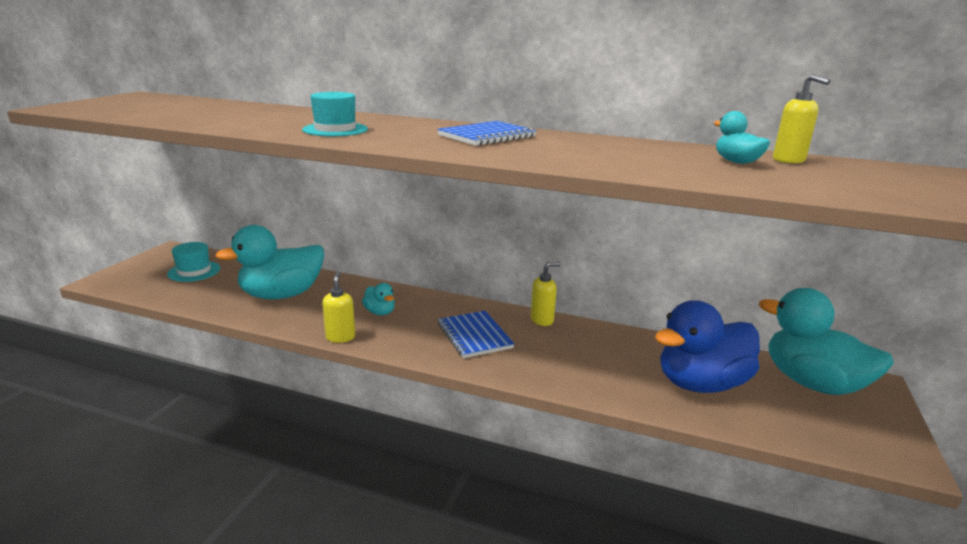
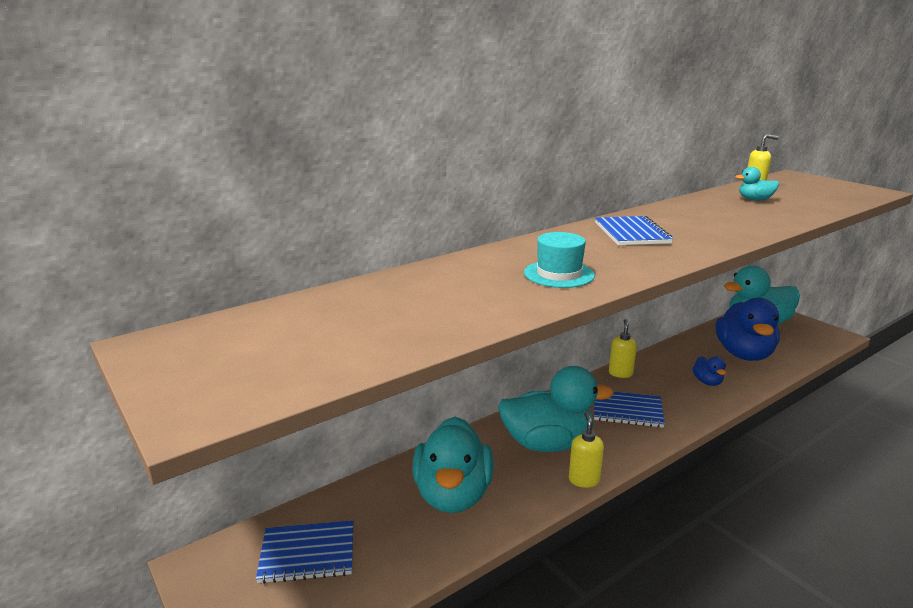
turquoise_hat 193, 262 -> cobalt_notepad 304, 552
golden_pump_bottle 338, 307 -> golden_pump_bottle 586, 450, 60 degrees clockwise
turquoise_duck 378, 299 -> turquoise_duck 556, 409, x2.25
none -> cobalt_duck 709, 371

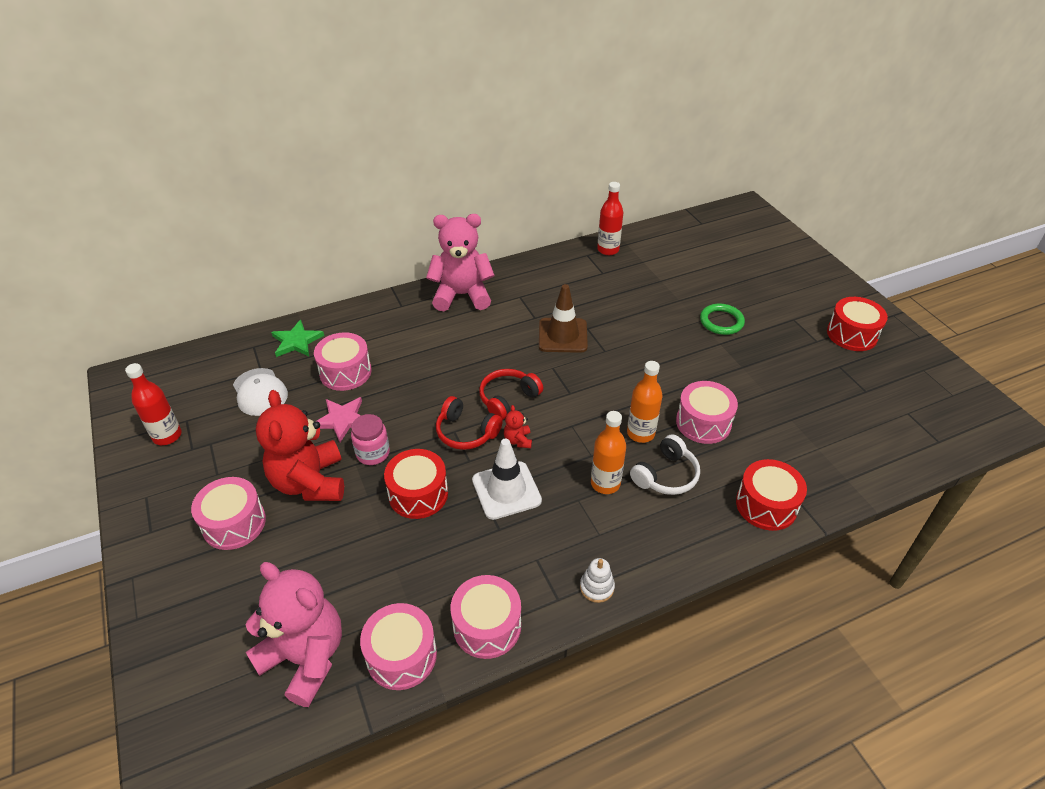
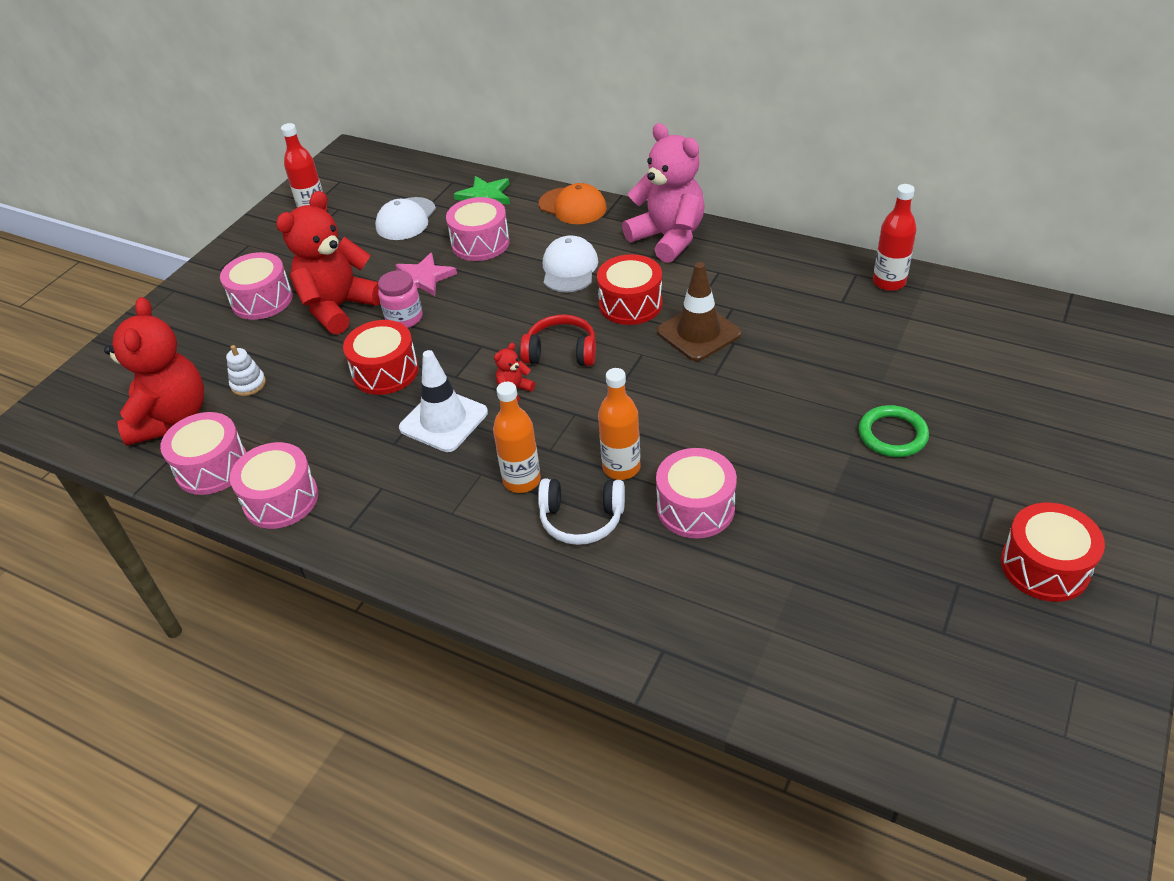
scarlet_headphones 469, 423 -> none
scarlet_toy_drum 771, 495 -> scarlet_toy_drum 629, 289, relocated
white_stacking_toy 597, 580 -> white_stacking_toy 246, 370, relocated
rose-pink_teddy 293, 634 -> scarlet_teddy 154, 371
none -> orange-coloured_peaked_cap 573, 203
none -> white_peaked_cap 570, 264

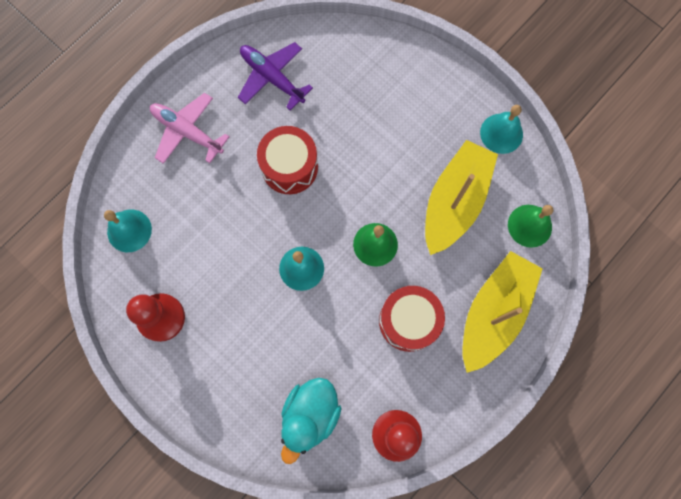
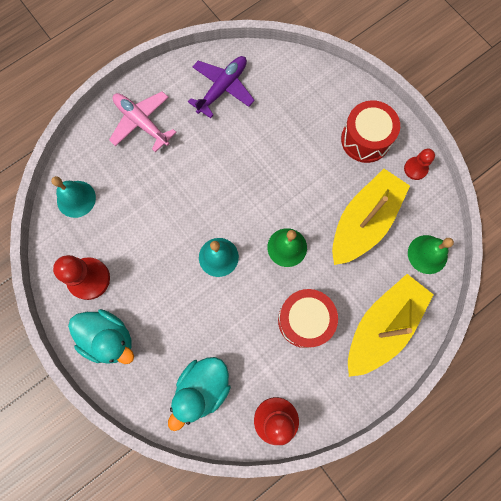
violet_plane 275, 76 -> violet_plane 221, 87, 75 degrees clockwise
turquoise_school_bell 501, 129 -> scarlet_pawn 419, 164
scarlet_toy_drum 287, 160 -> scarlet_toy_drum 370, 131, relocated
none -> turquoise_duck 101, 336

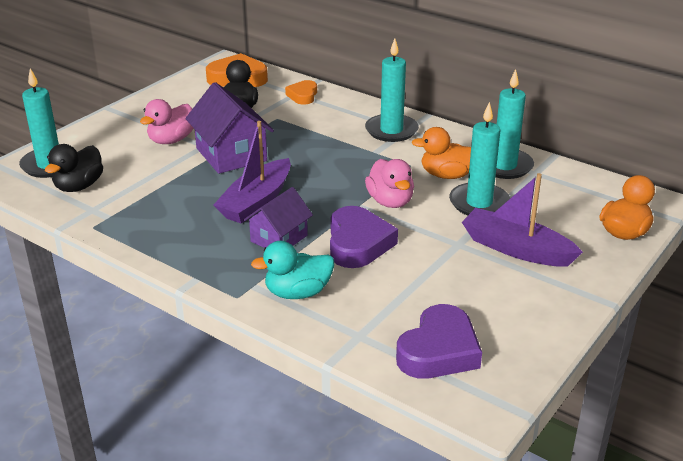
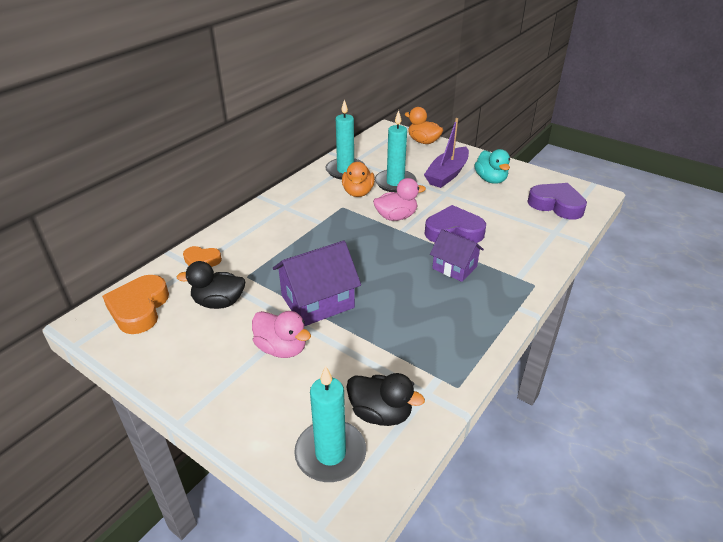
turquoise_pillar_candle 392, 90 -> none
violet_sailboat 252, 172 -> none
turquoise_duck 292, 270 -> turquoise_duck 492, 166, relocated

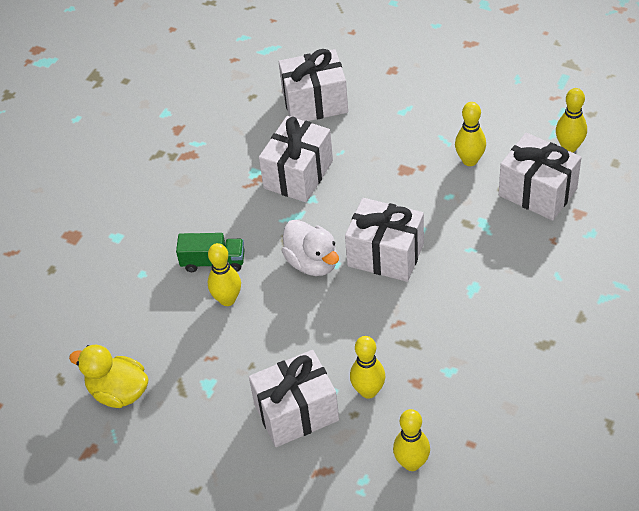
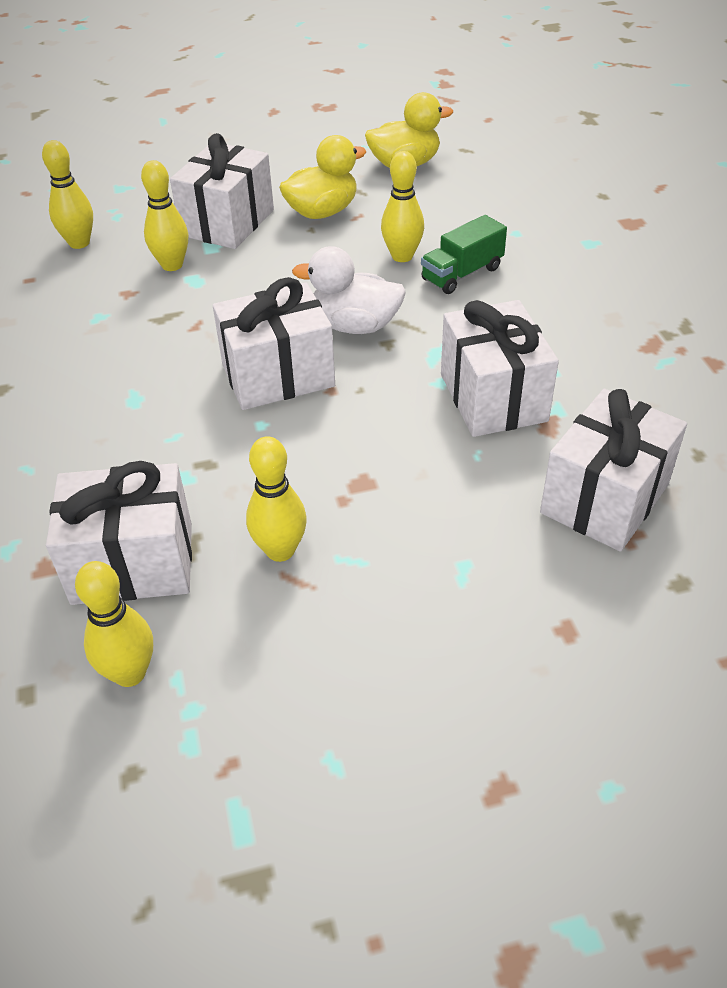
none -> golden_duck 322, 177

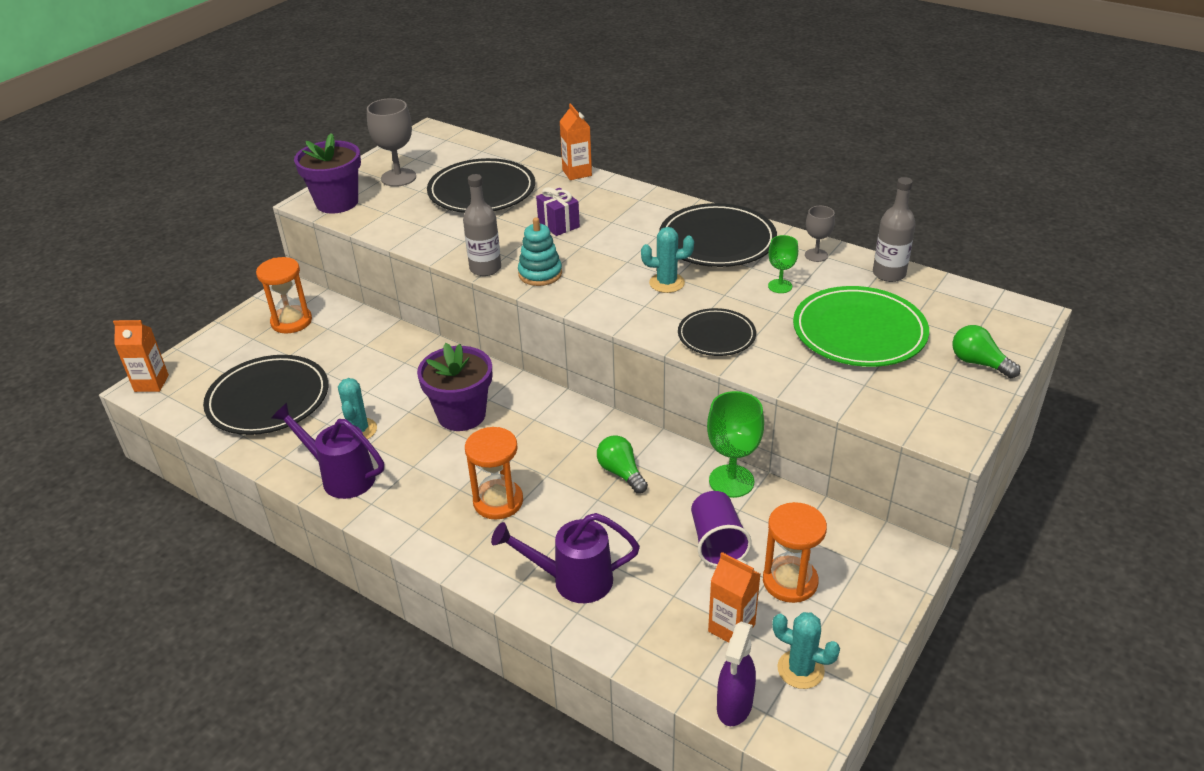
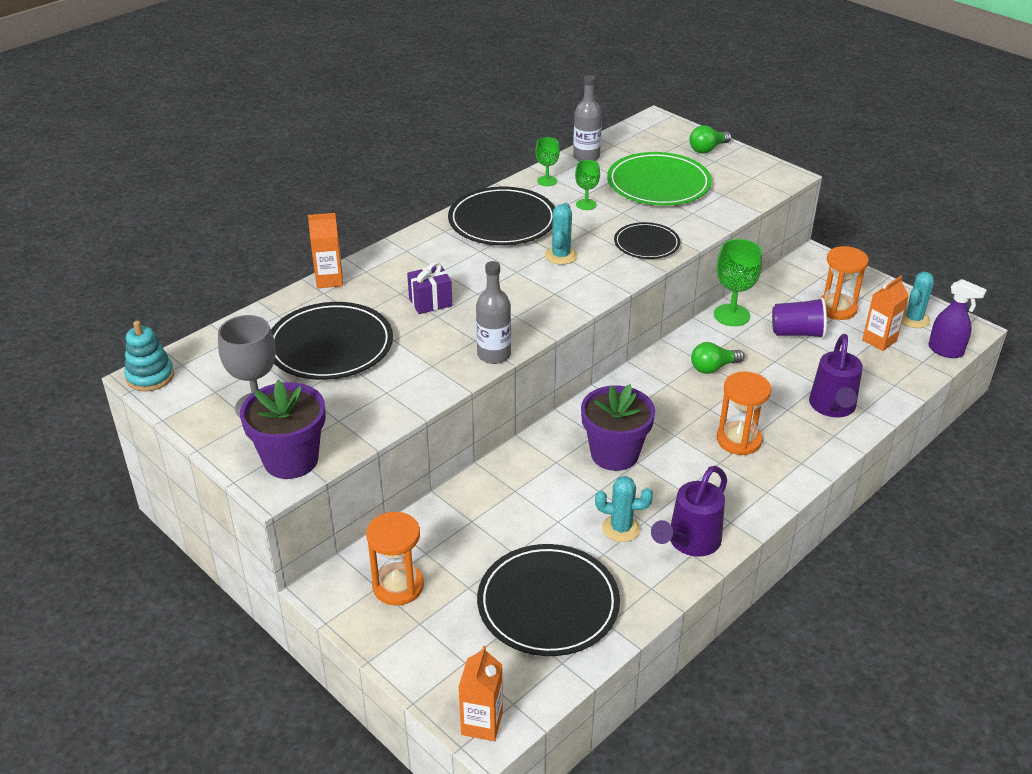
grey_wine_glass 820, 234 -> leaf-green_wine_glass 548, 161
turquoise_stacking_toy 540, 251 -> turquoise_stacking_toy 149, 356, relocated

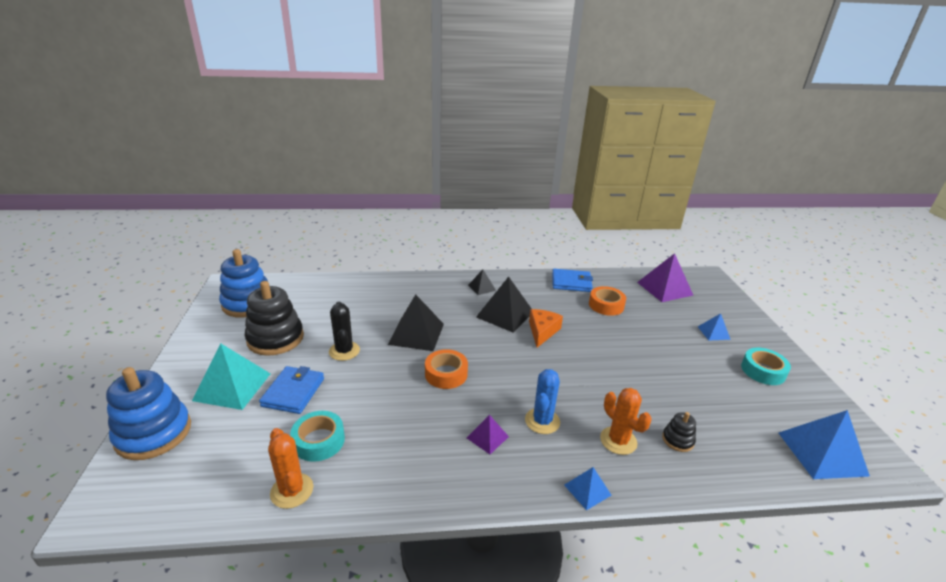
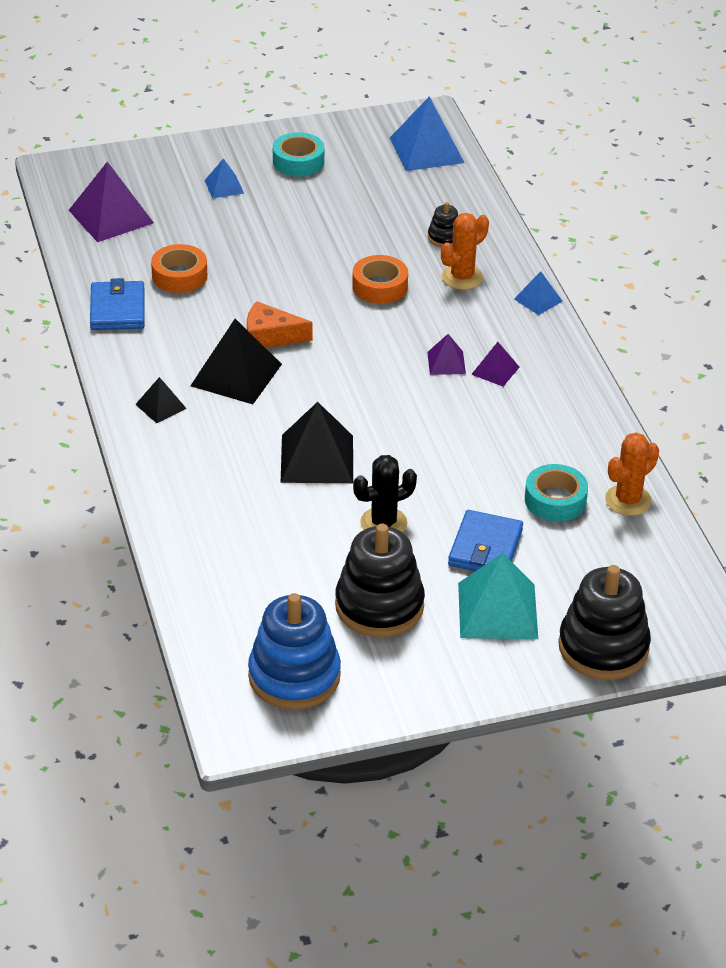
orange-coloured_roll_of_tape 446, 369 -> orange-coloured_roll_of_tape 380, 279, relocated
cobalt_wallet 291, 390 -> cobalt_wallet 485, 540, 75 degrees counterclockwise
cobalt_stacking_toy 148, 413 -> jet-black_stacking_toy 604, 622
cobalt_cactus 542, 401 -> none
none -> violet_pyramid 446, 354

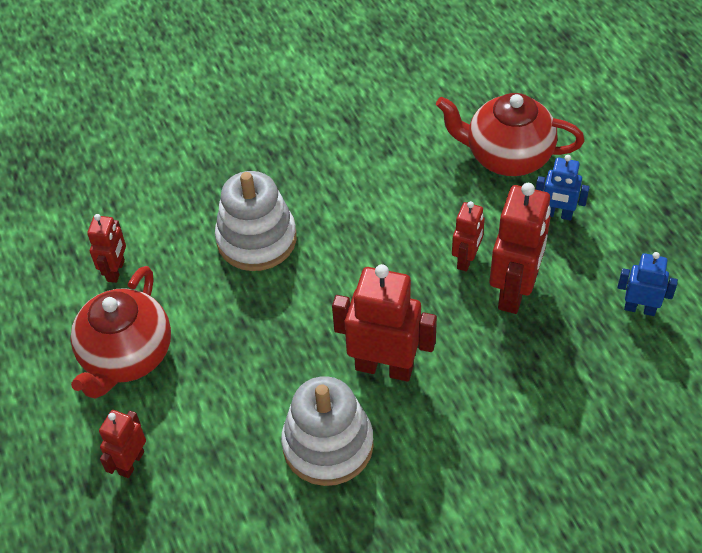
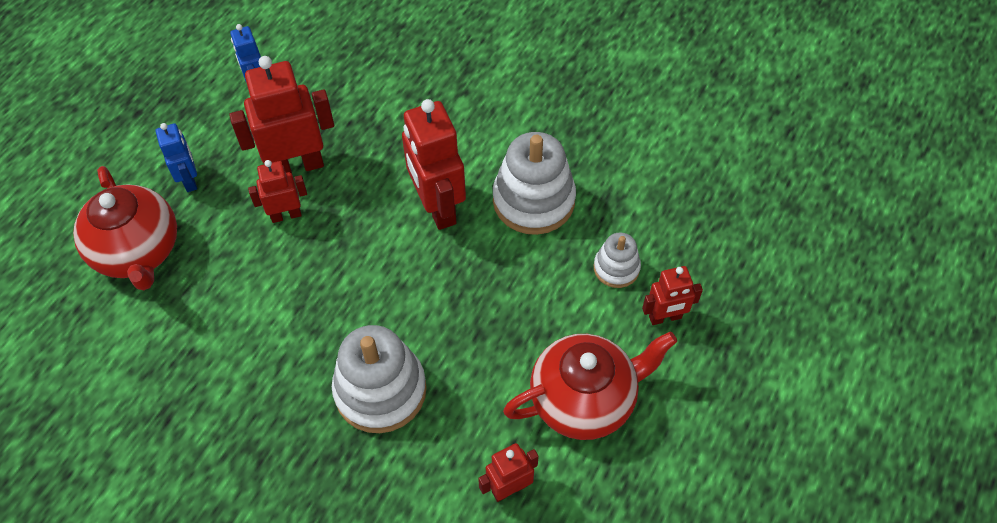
none -> white_stacking_toy 617, 260

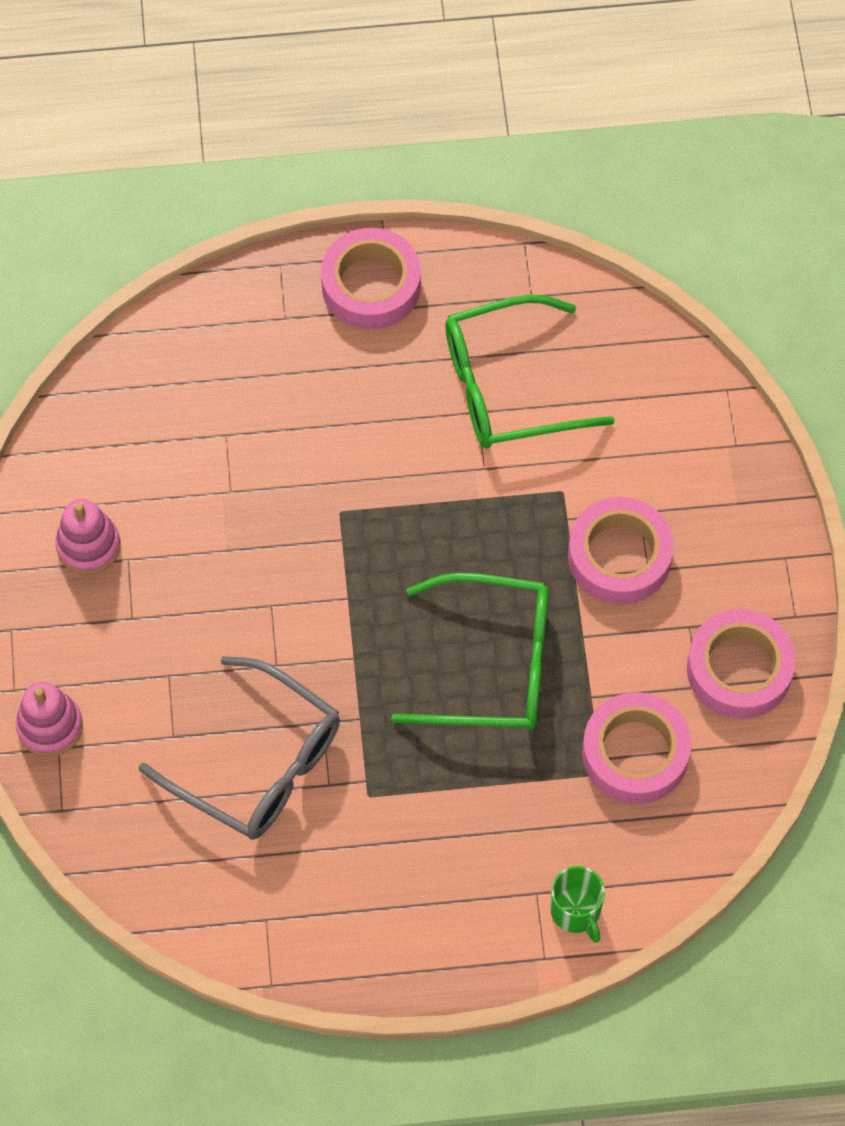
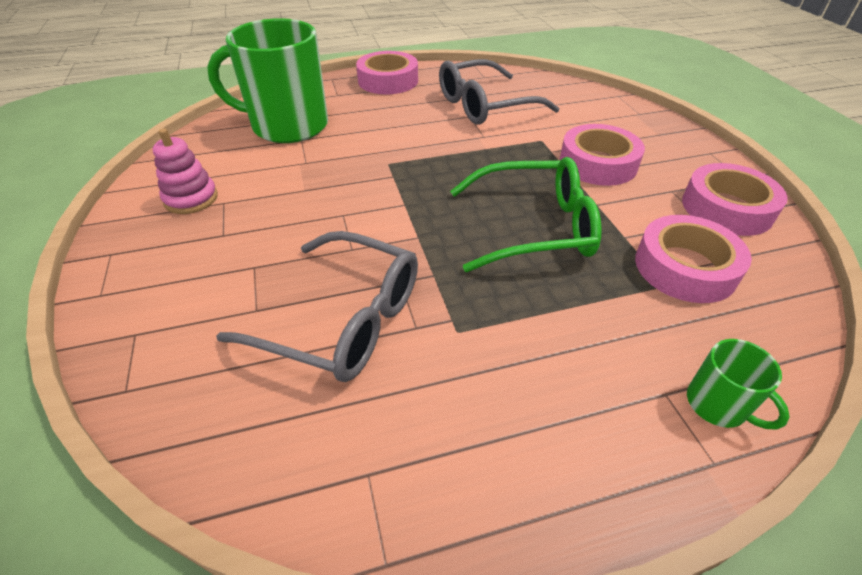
leaf-green_eyeglasses 530, 372 -> grey_eyeglasses 499, 92
rose-pink_stacking_toy 49, 719 -> none
none -> leaf-green_coffee_mug 267, 80

